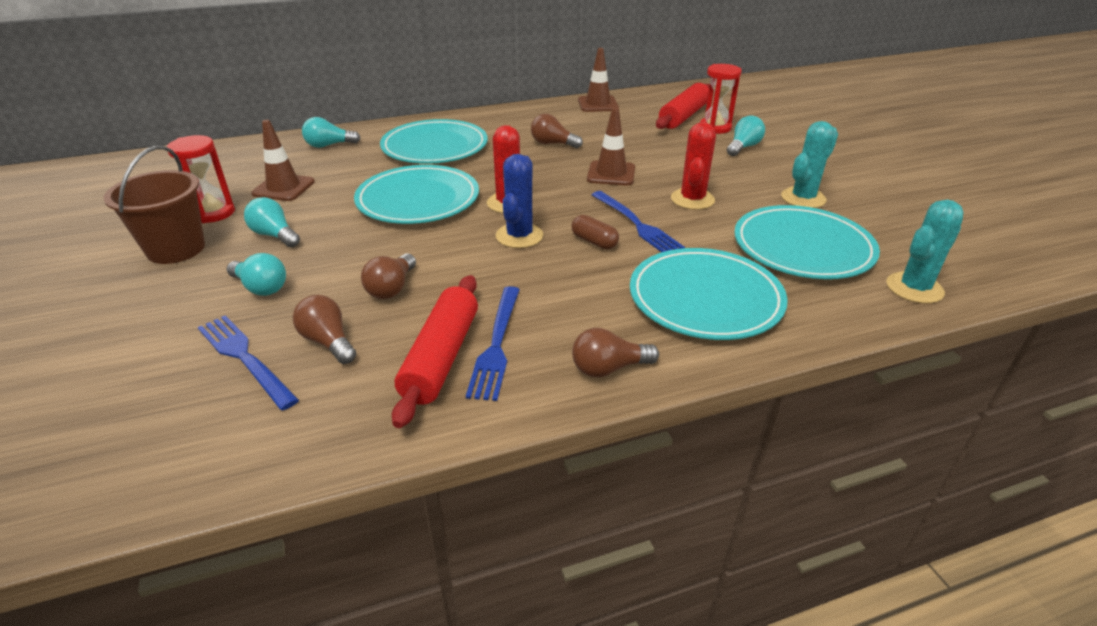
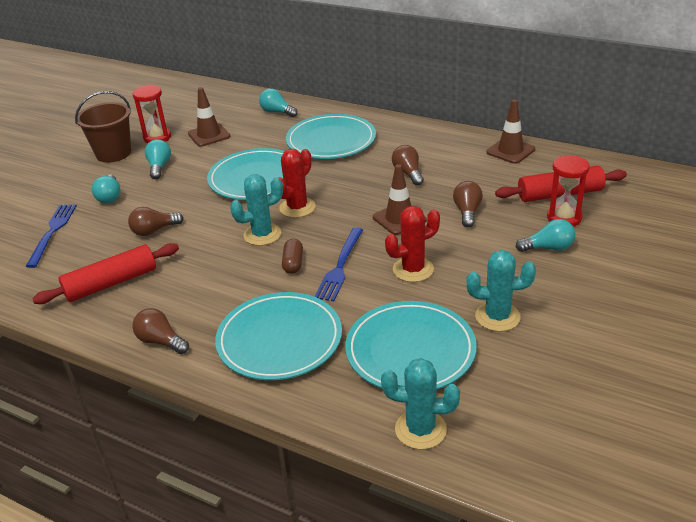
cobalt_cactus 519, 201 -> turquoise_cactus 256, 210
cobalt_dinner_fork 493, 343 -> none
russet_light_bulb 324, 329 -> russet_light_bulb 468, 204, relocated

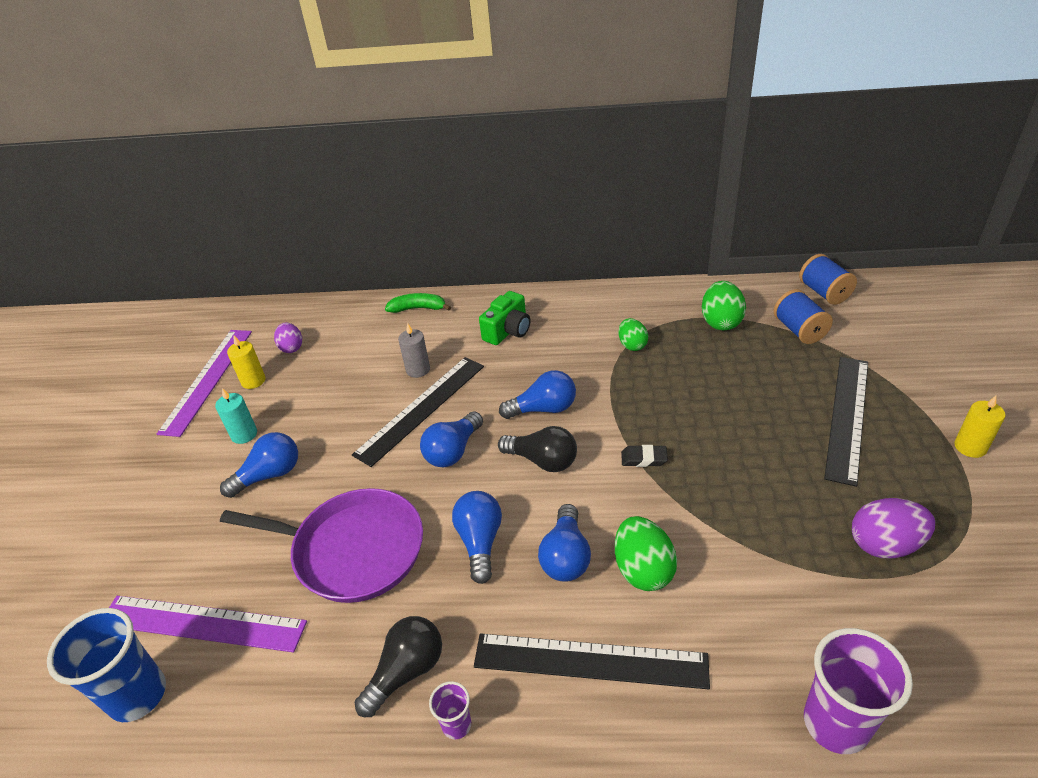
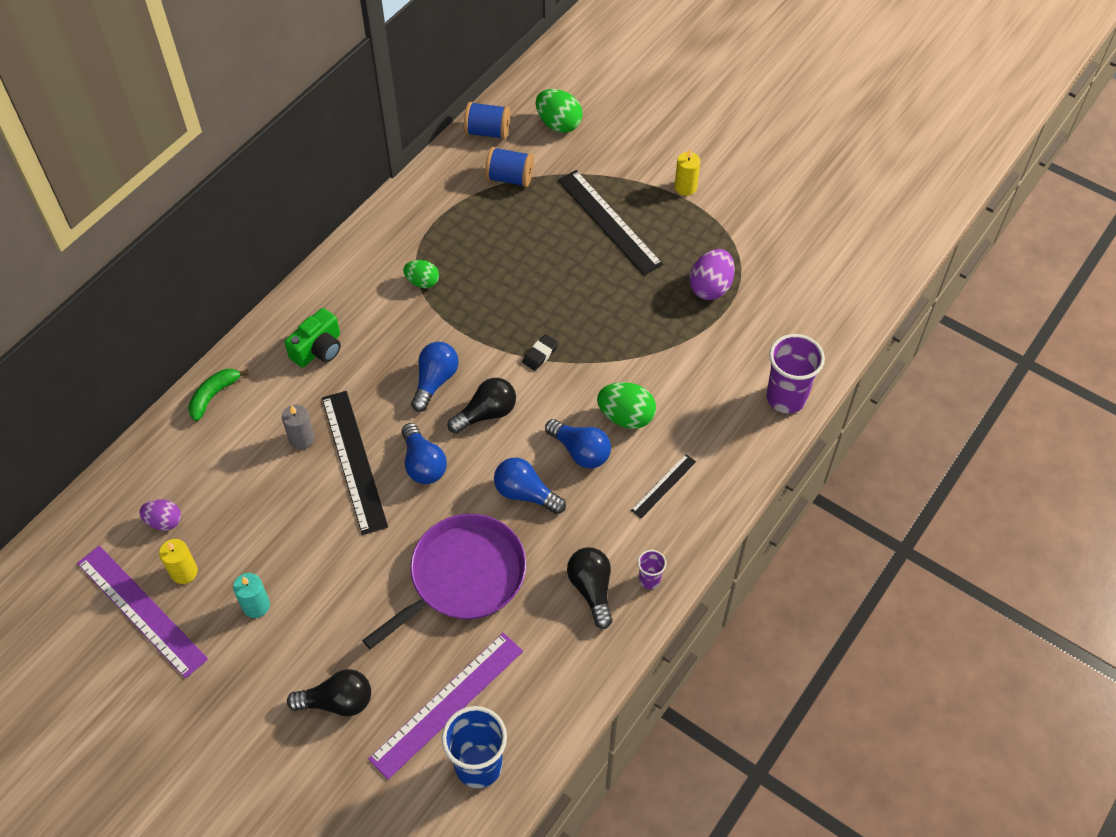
leaf-green_toy_egg 724, 305 -> leaf-green_toy_egg 559, 111, relocated
leaf-green_compact_camera 504, 318 -> leaf-green_compact_camera 313, 338, 60 degrees clockwise
cobalt_light_bulb 259, 465 -> none
jet-black_measuring_stick 592, 661 -> jet-black_measuring_stick 663, 486, x0.51
none -> jet-black_light_bulb 329, 692

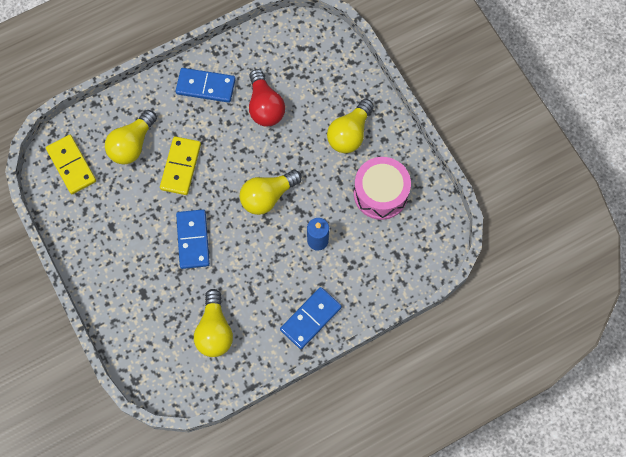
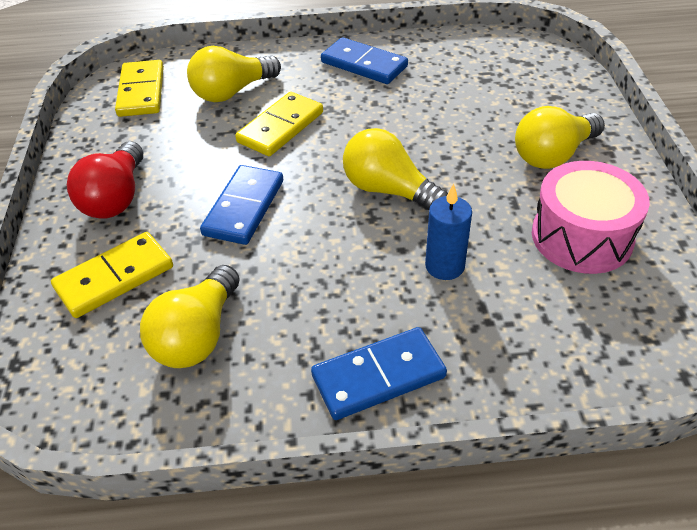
scarlet_light_bulb 267, 97 -> scarlet_light_bulb 105, 180, relocated
golden_light_bulb 271, 192 -> golden_light_bulb 395, 169, 45 degrees clockwise
none -> golden_domino_piece 112, 275

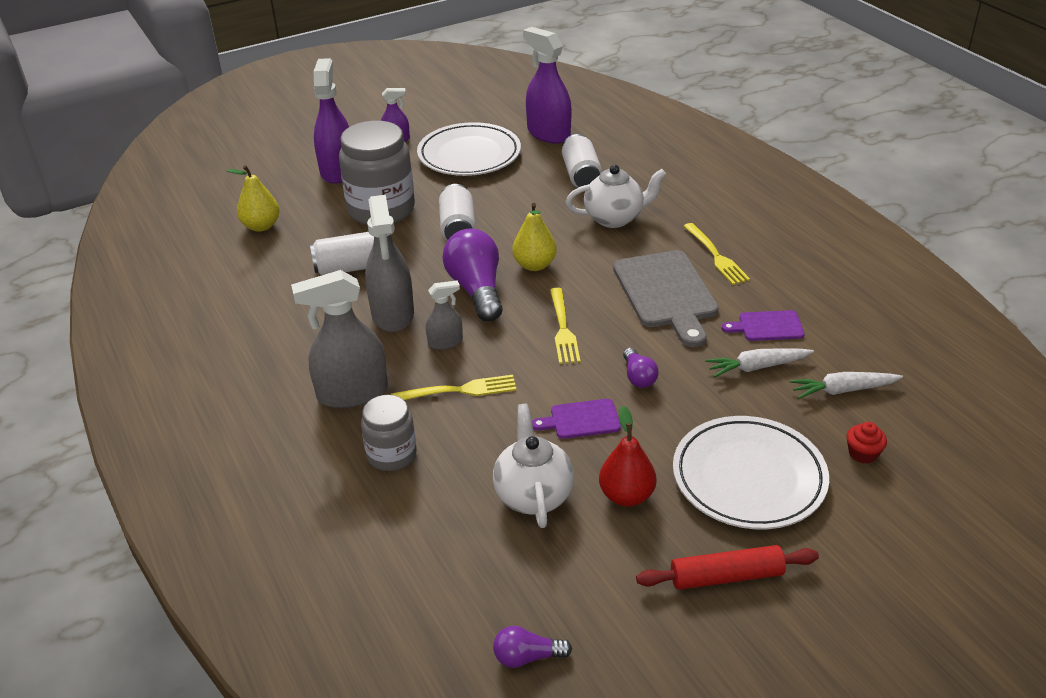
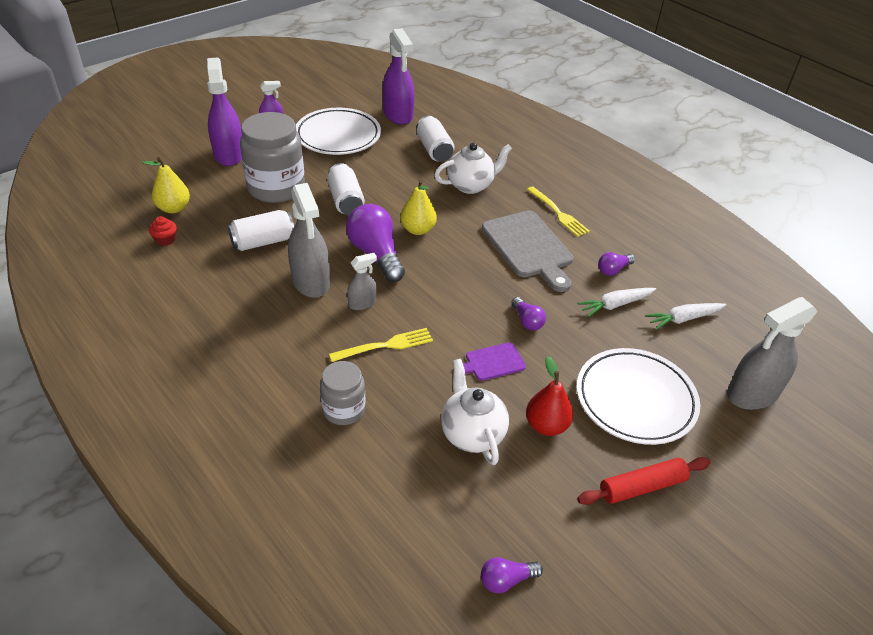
violet_sprayer 547, 85 -> violet_sprayer 398, 76, 150 degrees counterclockwise
grey_sprayer 339, 339 -> grey_sprayer 772, 353, relocated
golden_dinner_fork 565, 326 -> none
violet_chopping_board 763, 325 -> violet_light_bulb 616, 264
scarlet_fairy_cake 866, 443 -> scarlet_fairy_cake 163, 231, relocated

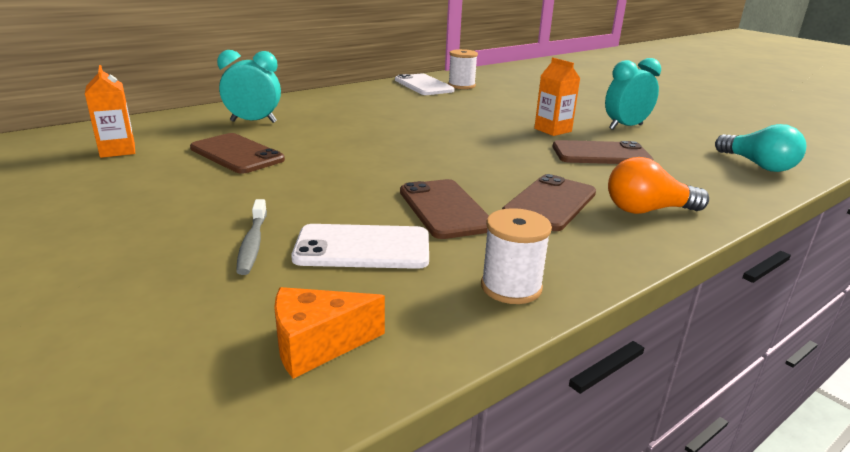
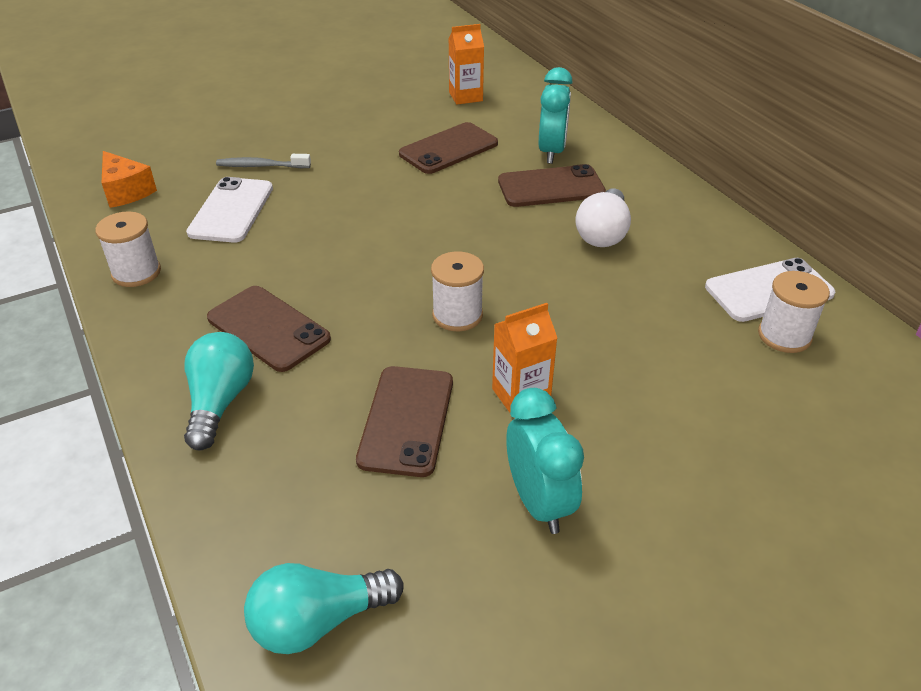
orange-coloured_light_bulb 658, 185 -> turquoise_light_bulb 219, 391
russet_smartphone 444, 209 -> russet_smartphone 552, 185, relocated
orange-coloured_cheese 329, 333 -> orange-coloured_cheese 129, 179, 150 degrees clockwise
none -> white_light_bulb 603, 217
none -> white_reel_of_thread 457, 291

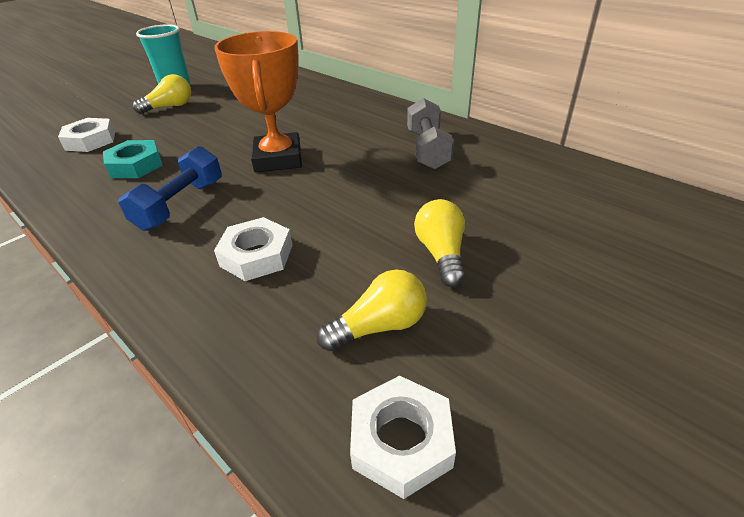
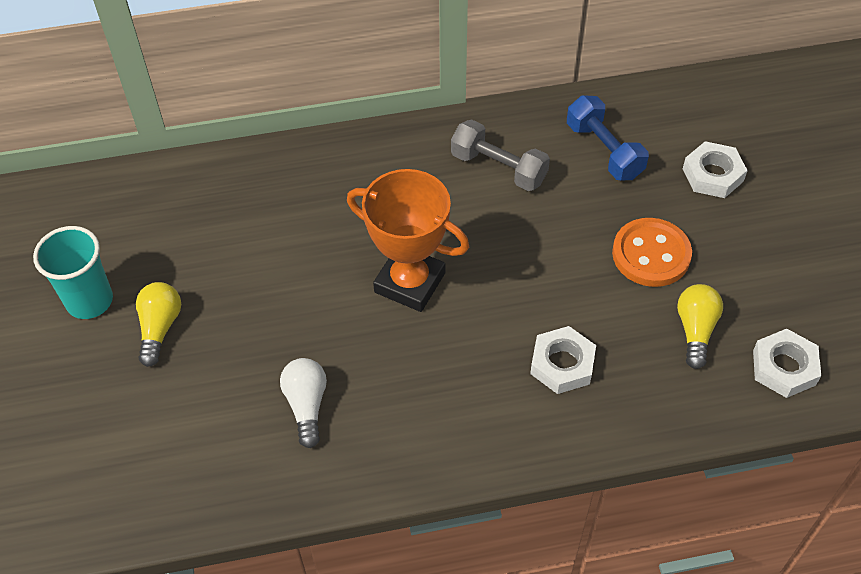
white_hexagon_nut 86, 135 -> white_hexagon_nut 715, 169, relocated
turquoise_hexagon_nut 133, 159 -> white_light_bulb 303, 403
cobalt_dumbbell 170, 188 -> cobalt_dumbbell 608, 137, relocated
golden_light_bulb 439, 243 -> orange-coloured_sewing_button 652, 252

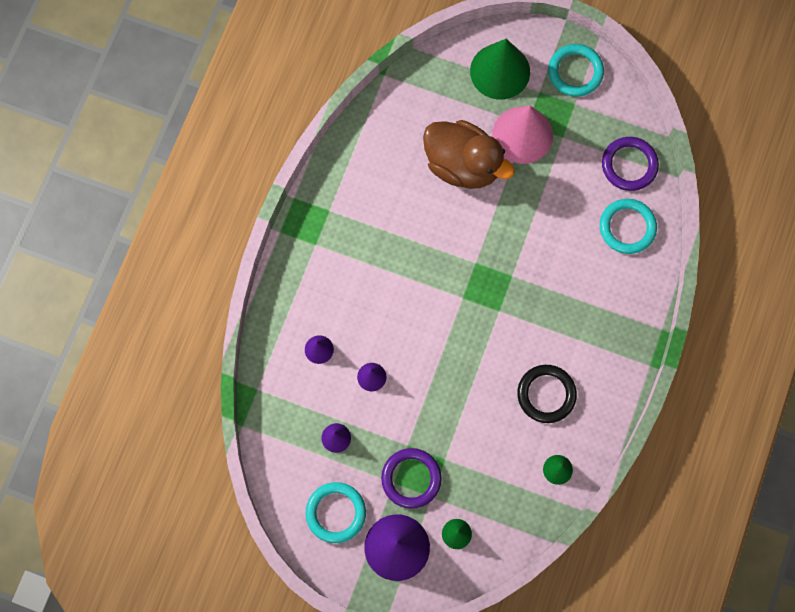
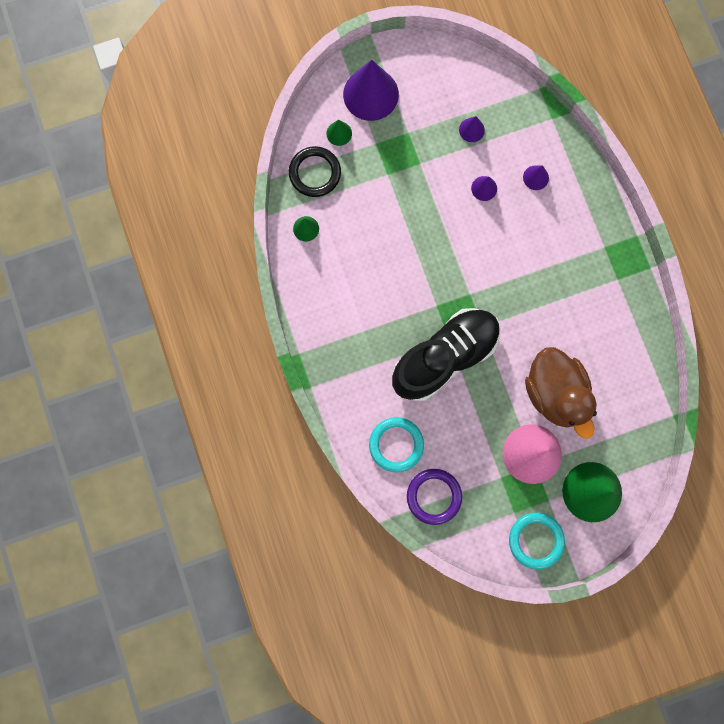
russet_duck 469, 154 -> russet_duck 561, 393, 105 degrees counterclockwise
jet-black_torus 547, 394 -> jet-black_torus 315, 171, relocated
violet_torus 411, 478 -> none
turquoise_torus 336, 512 -> none
none -> jet-black_sneaker 446, 354

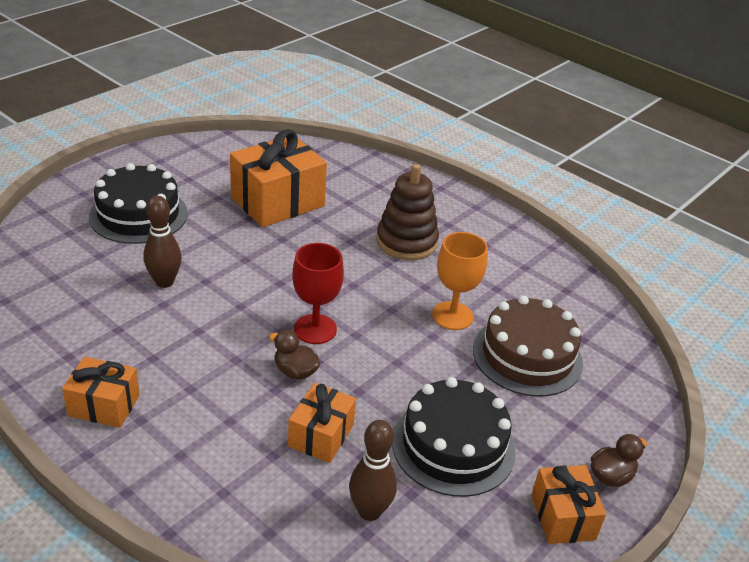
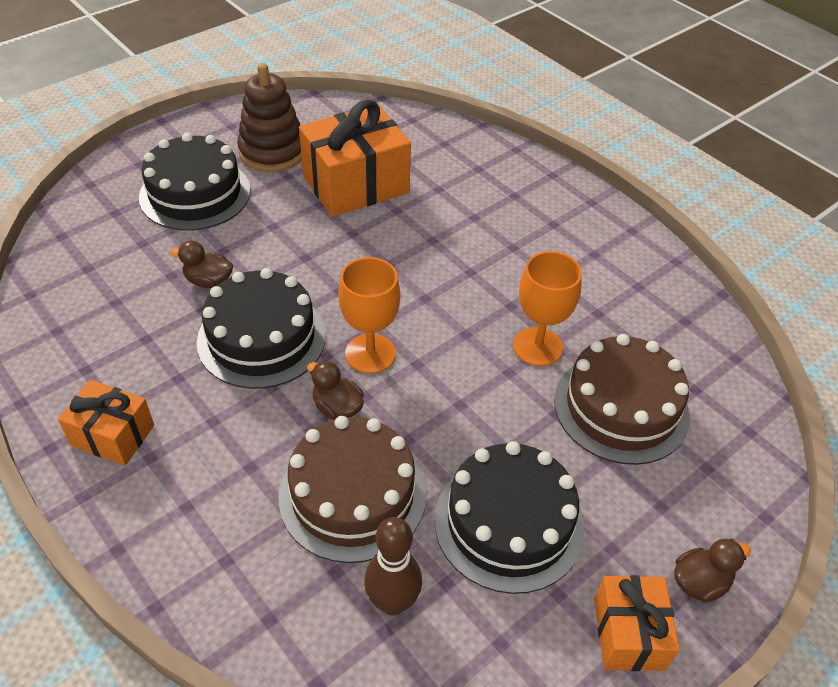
russet_stacking_toy 407, 212 -> russet_stacking_toy 269, 117, relocated
russet_tenpin 163, 242 -> russet_duck 202, 264
scarlet_wine_glass 318, 293 -> orange-coloured_wine_glass 369, 315
orange-coloured_gift 322, 423 -> russet_cake 352, 489
none -> jet-black_cake 261, 328

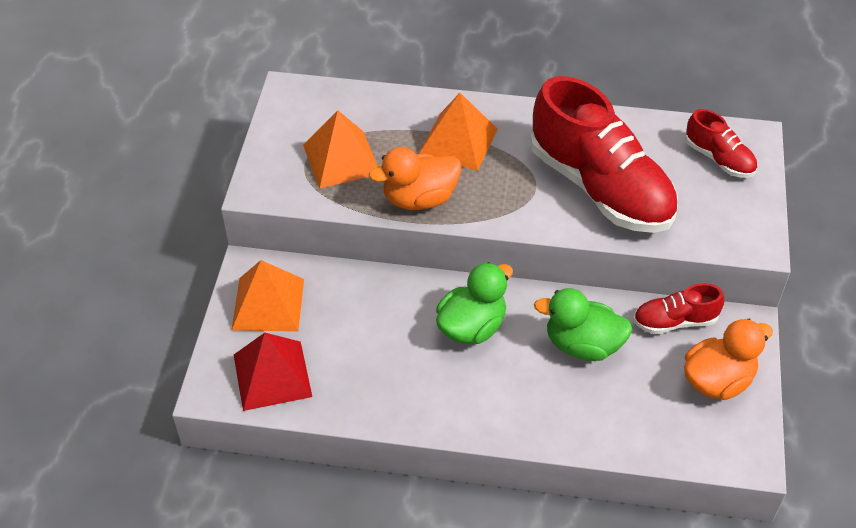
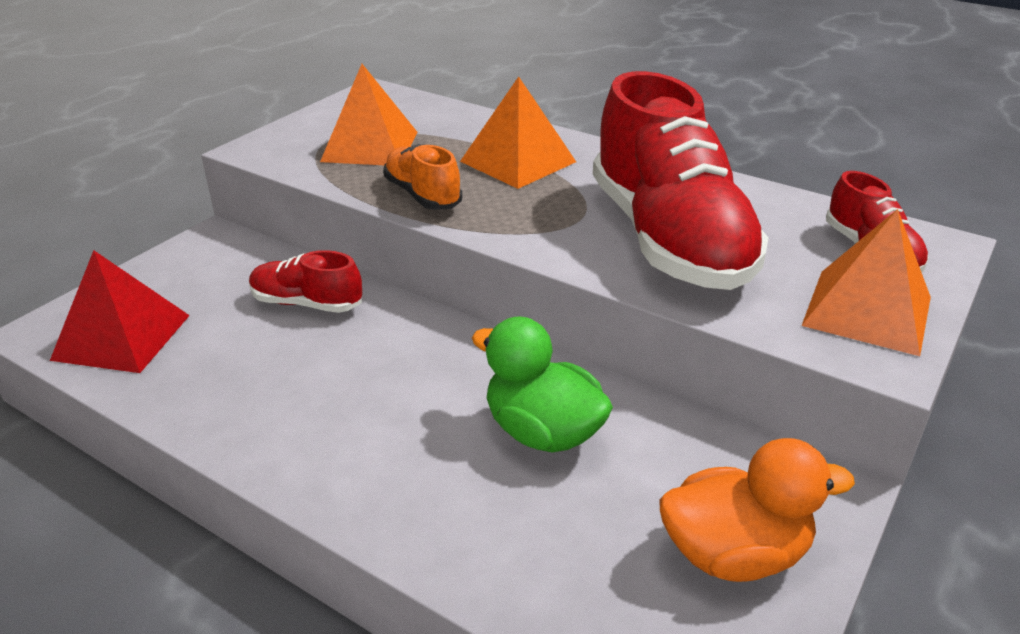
orange-coloured_duck 415, 178 -> orange-coloured_sneaker 422, 177
orange-coloured_pyramid 268, 296 -> orange-coloured_pyramid 866, 282, relocated
leaf-green_duck 474, 303 -> none
scarlet_sneaker 678, 308 -> scarlet_sneaker 305, 281, relocated

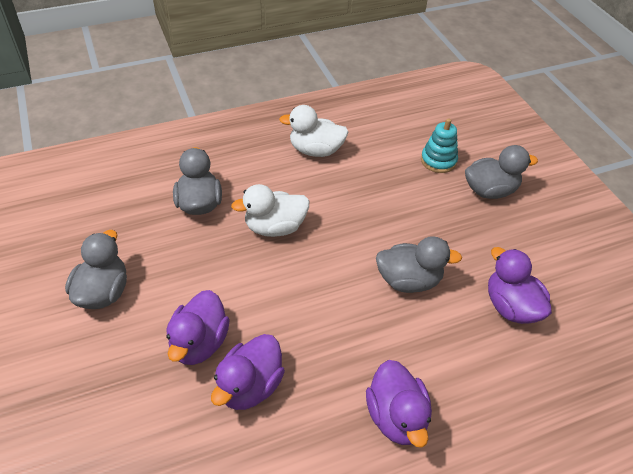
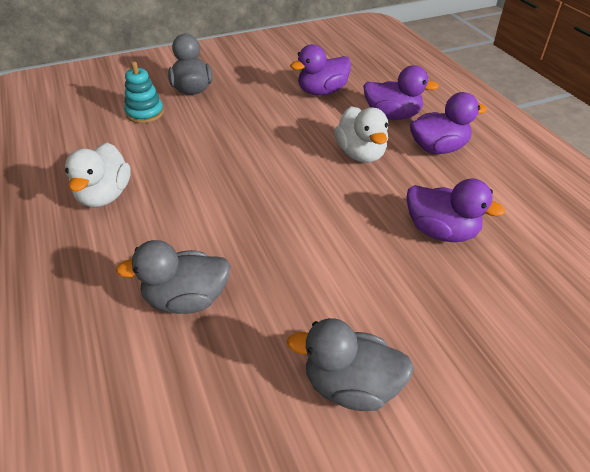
white_duck 270, 210 -> white_duck 361, 134, relocated
grey_duck 419, 264 -> none
violet_duck 198, 327 -> violet_duck 401, 92, relocated

